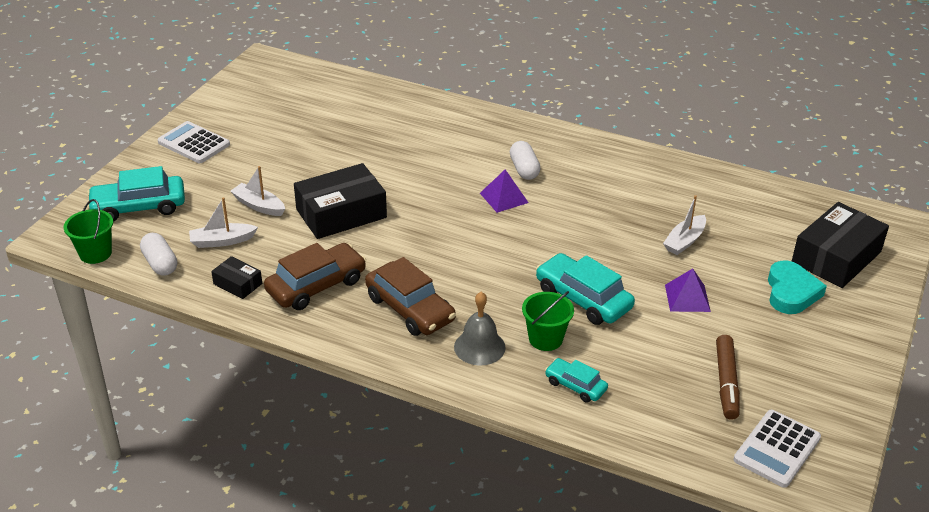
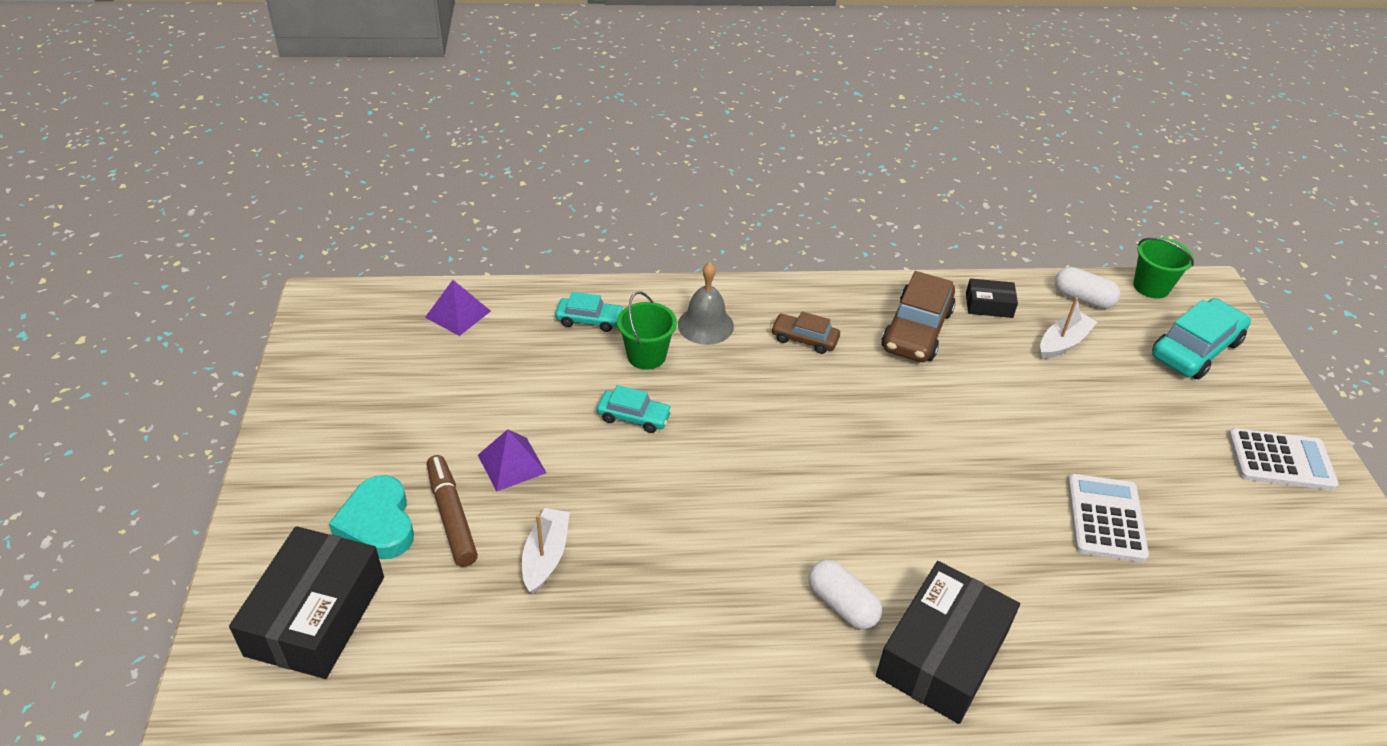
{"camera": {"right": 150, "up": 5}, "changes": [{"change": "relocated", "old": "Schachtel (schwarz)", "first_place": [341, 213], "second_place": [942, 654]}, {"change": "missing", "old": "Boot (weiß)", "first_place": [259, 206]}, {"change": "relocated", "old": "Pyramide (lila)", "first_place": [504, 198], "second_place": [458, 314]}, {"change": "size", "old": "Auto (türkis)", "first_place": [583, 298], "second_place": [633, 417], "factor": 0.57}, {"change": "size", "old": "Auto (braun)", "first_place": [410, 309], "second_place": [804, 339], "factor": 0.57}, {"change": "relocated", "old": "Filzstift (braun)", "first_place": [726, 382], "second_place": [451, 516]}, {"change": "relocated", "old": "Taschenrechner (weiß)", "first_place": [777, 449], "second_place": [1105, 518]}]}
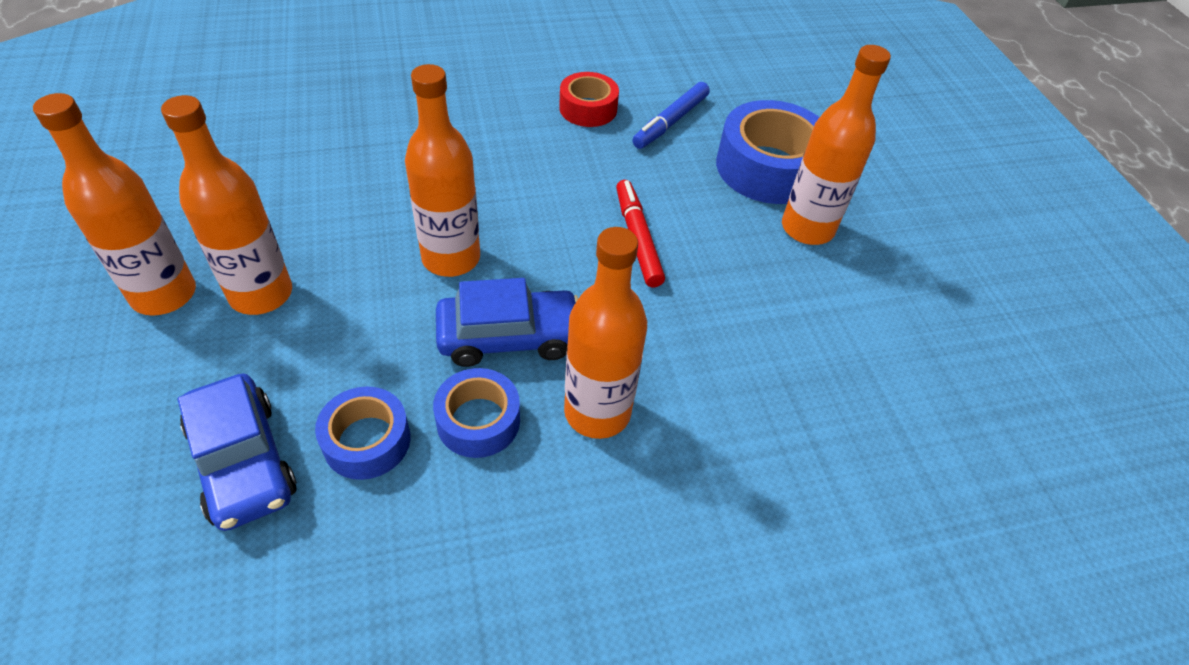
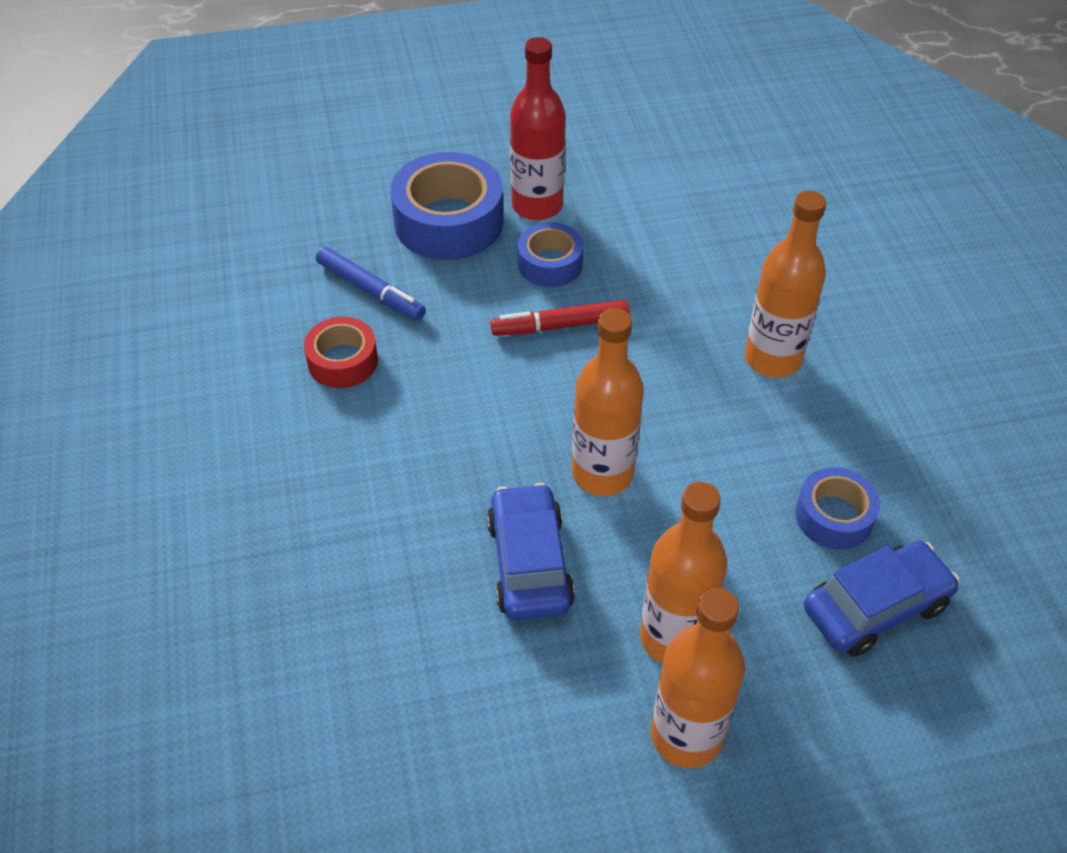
{"camera": {"right": -85, "up": 0}, "changes": [{"change": "colour", "old": "Flasche (orange)", "new": "Flasche (rot)", "first_place": [807, 228], "second_place": [537, 206]}, {"change": "relocated", "old": "Auto (blau)", "first_place": [509, 337], "second_place": [529, 563]}, {"change": "relocated", "old": "Klebeband (blau)", "first_place": [478, 421], "second_place": [550, 263]}]}
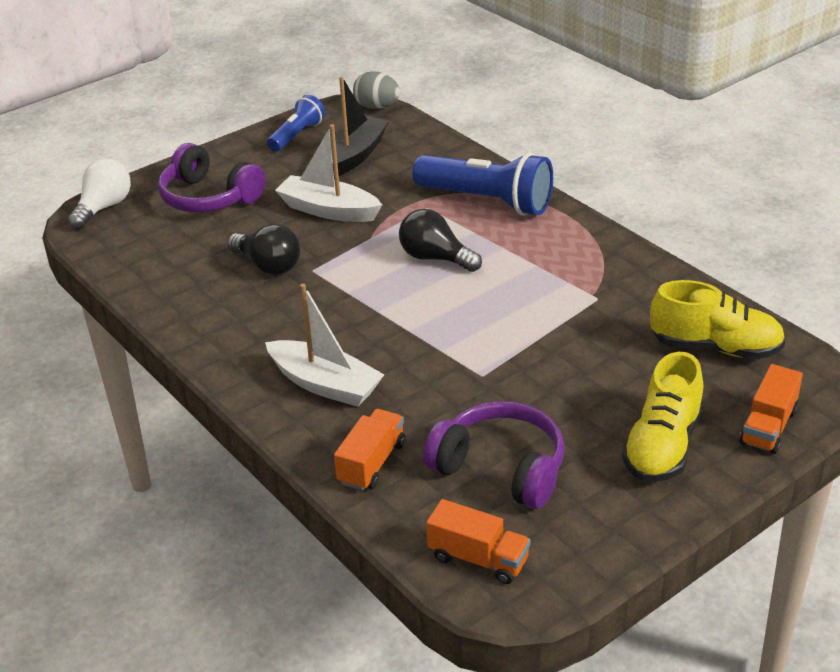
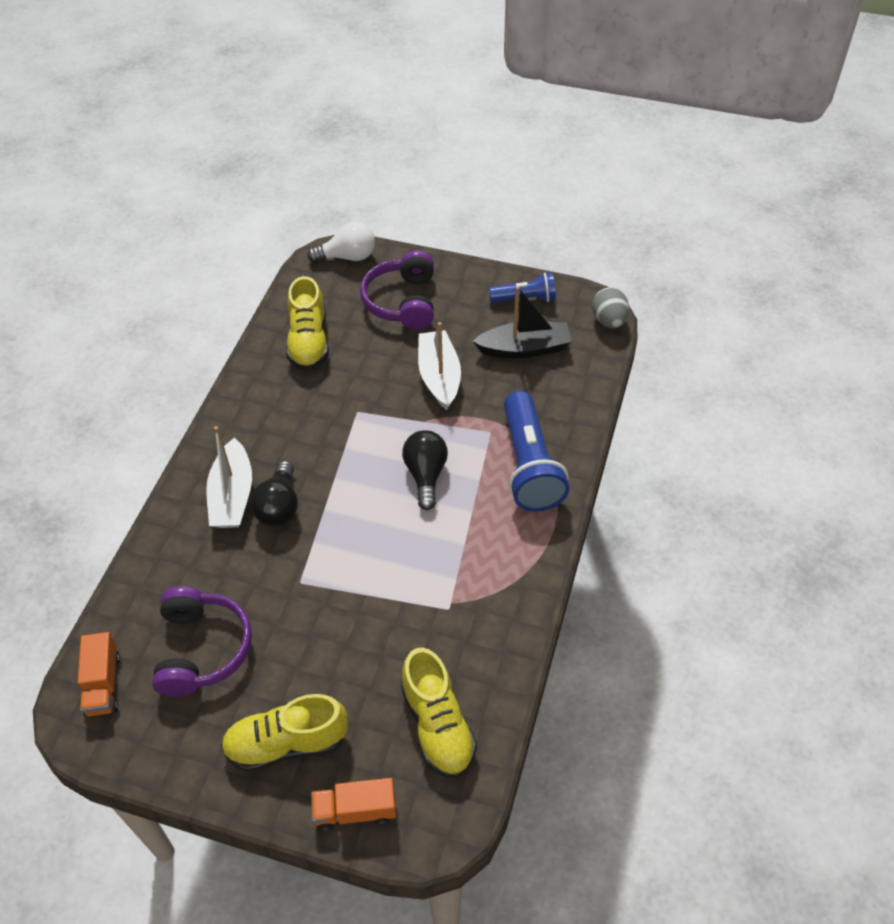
{"camera": {"right": 55, "up": 15}, "changes": [{"change": "relocated", "old": "Glühbirne (schwarz)", "first_place": [268, 266], "second_place": [279, 506]}, {"change": "missing", "old": "Lastwagen (orange)", "first_place": [372, 463]}, {"change": "appeared", "new": "Schuh (gelb)", "second_place": [309, 342]}]}
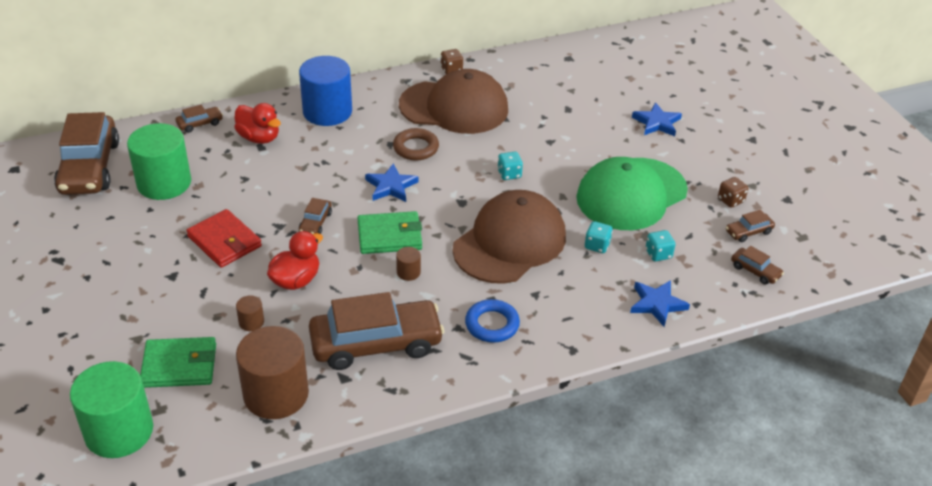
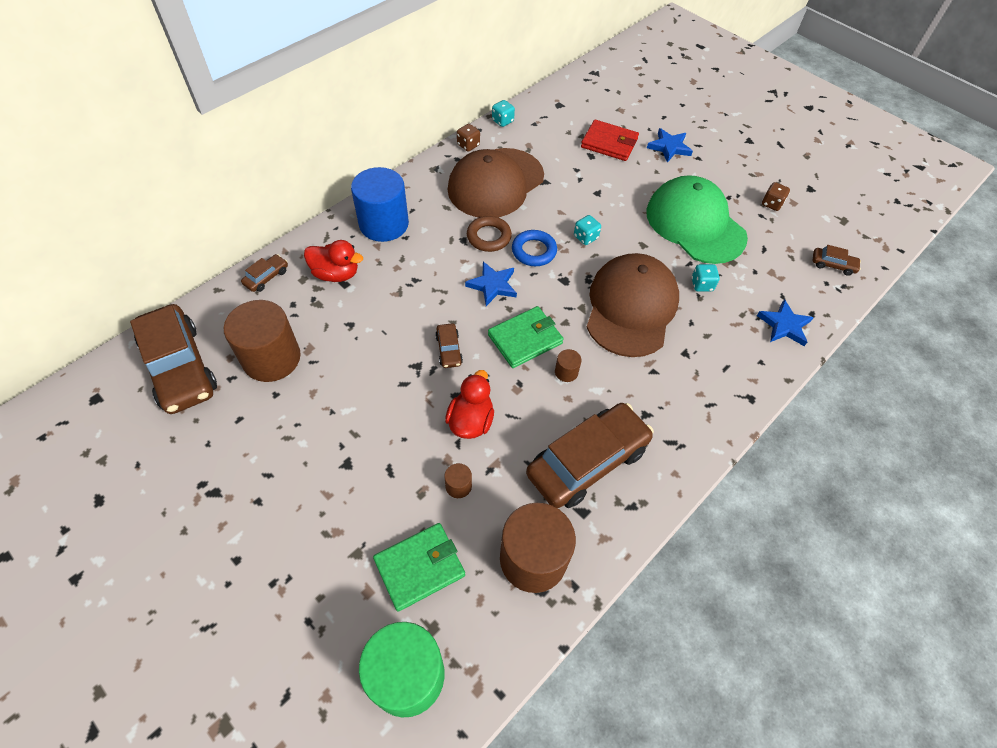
{"camera": {"right": -25, "up": 15}, "changes": [{"change": "spun", "old": "Kappe (braun)", "first_place": [454, 107], "second_place": [495, 183], "degrees": 150}, {"change": "colour", "old": "Vollzylinder (grün)", "new": "Vollzylinder (braun)", "first_place": [164, 183], "second_place": [271, 358]}, {"change": "spun", "old": "Kappe (grün)", "first_place": [631, 194], "second_place": [695, 224], "degrees": 120}, {"change": "relocated", "old": "Geldbörse (rot)", "first_place": [224, 241], "second_place": [609, 143]}, {"change": "missing", "old": "Auto (braun)", "first_place": [748, 232]}, {"change": "relocated", "old": "Spielwürfel (türkis)", "first_place": [658, 254], "second_place": [502, 121]}, {"change": "relocated", "old": "Ring (blau)", "first_place": [492, 324], "second_place": [534, 251]}]}
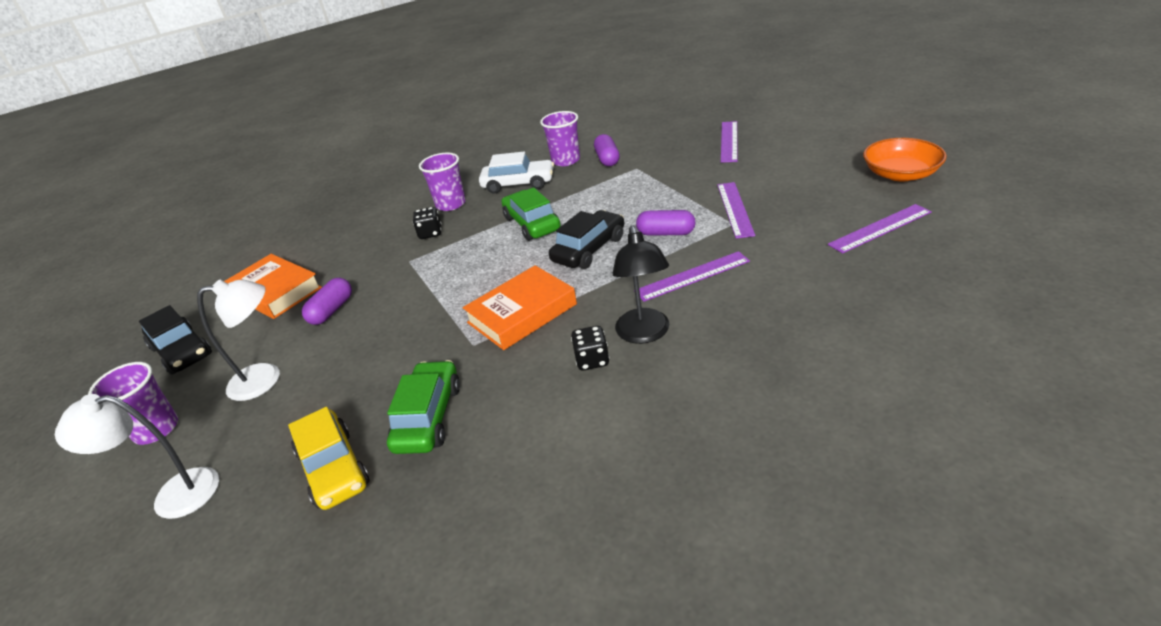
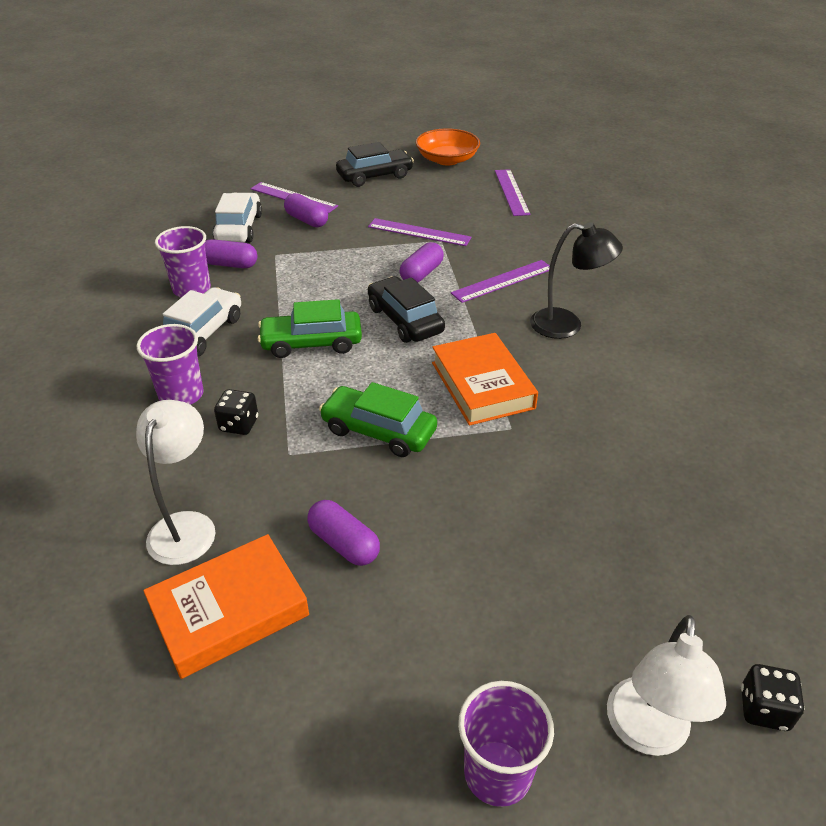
{"camera": {"right": -75, "up": 5}, "changes": [{"change": "spun", "old": "Lineal (lila)", "first_place": [692, 276], "second_place": [502, 281], "degrees": 60}, {"change": "relocated", "old": "Lampe (weiß)", "first_place": [266, 379], "second_place": [186, 526]}, {"change": "relocated", "old": "Auto (schwarz)", "first_place": [182, 351], "second_place": [375, 176]}, {"change": "relocated", "old": "Spielwürfel (schwarz)", "first_place": [592, 360], "second_place": [764, 709]}, {"change": "relocated", "old": "Auto (grün)", "first_place": [428, 417], "second_place": [378, 431]}, {"change": "missing", "old": "Auto (gelb)", "first_place": [333, 469]}, {"change": "appeared", "new": "Auto (weiß)", "second_place": [239, 228]}, {"change": "appeared", "new": "Kapsel (lila)", "second_place": [306, 220]}]}
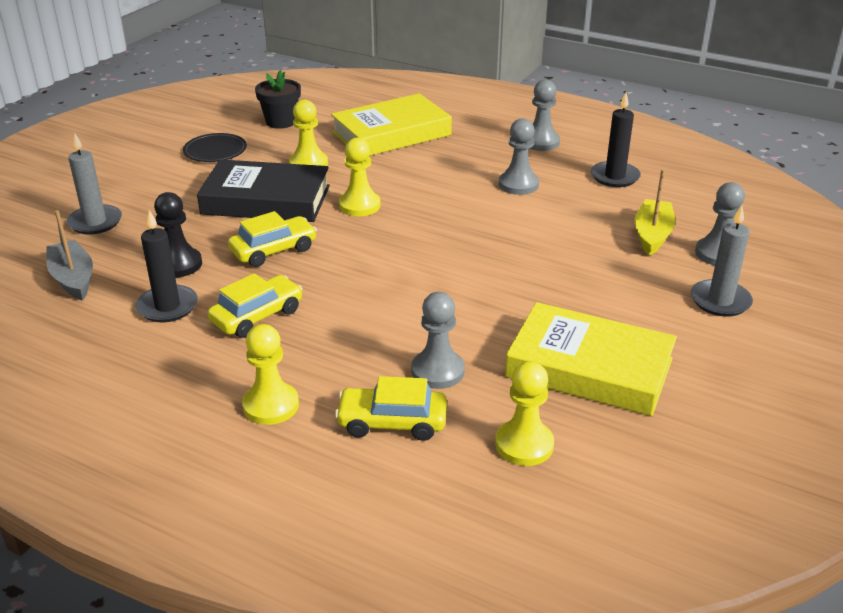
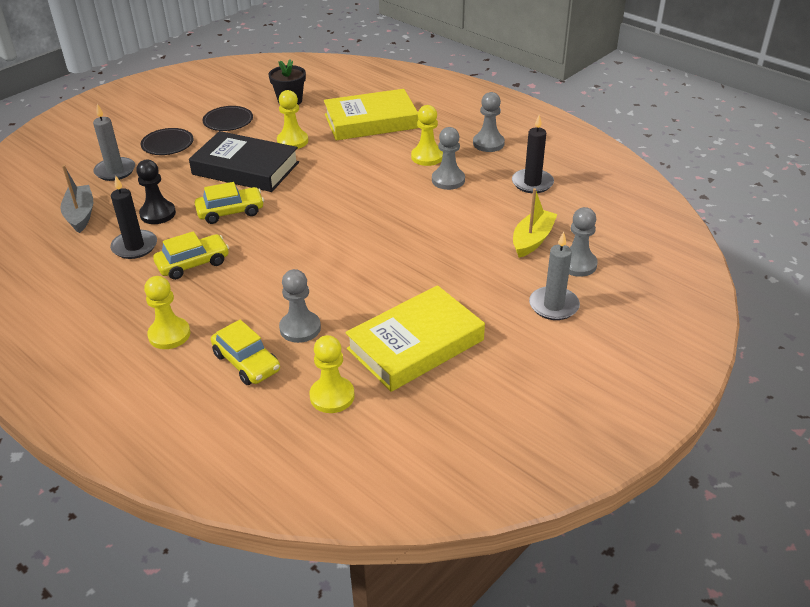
{"camera": {"right": 15, "up": 5}, "changes": [{"change": "relocated", "old": "Bauer (gelb)", "first_place": [359, 205], "second_place": [427, 157]}, {"change": "spun", "old": "Buch (gelb)", "first_place": [589, 367], "second_place": [415, 344], "degrees": -75}, {"change": "spun", "old": "Auto (gelb)", "first_place": [392, 422], "second_place": [246, 362], "degrees": -150}, {"change": "appeared", "new": "Teller (schwarz)", "second_place": [167, 144]}]}
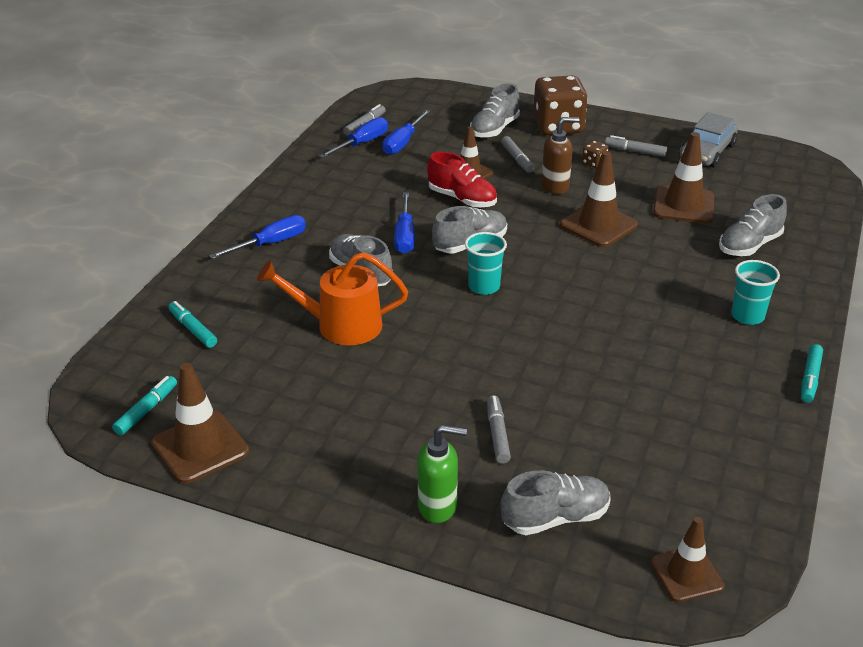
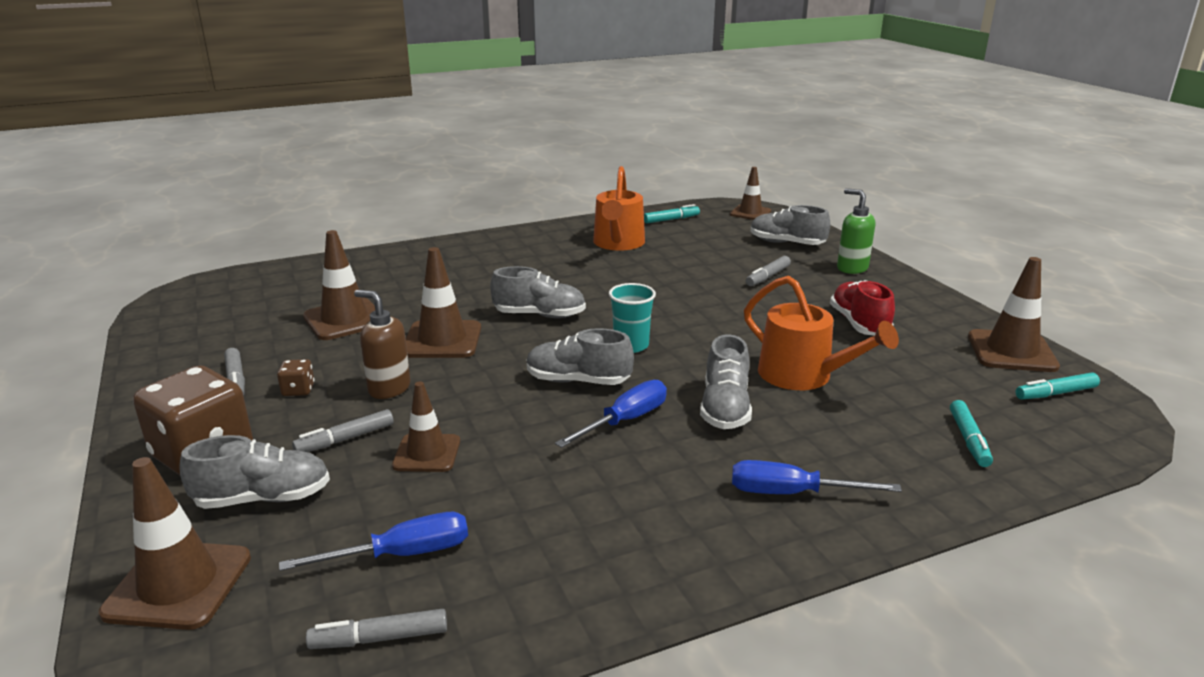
{"camera": {"right": -135, "up": -10}, "changes": [{"change": "missing", "old": "Auto (grau)", "first_place": [707, 152]}, {"change": "missing", "old": "Schraubenzieher (blau)", "first_place": [361, 144]}, {"change": "spun", "old": "Filzstift (grau)", "first_place": [517, 159], "second_place": [345, 439], "degrees": -150}, {"change": "relocated", "old": "Schuh (rot)", "first_place": [462, 199], "second_place": [859, 324]}, {"change": "relocated", "old": "Schuh (grau)", "first_place": [749, 245], "second_place": [540, 315]}, {"change": "missing", "old": "Becher (türkis)", "first_place": [747, 316]}, {"change": "relocated", "old": "Filzstift (türkis)", "first_place": [810, 378], "second_place": [671, 219]}, {"change": "appeared", "new": "Gießkanne (orange)", "second_place": [618, 243]}, {"change": "appeared", "new": "Leitkegel (braun)", "second_place": [178, 585]}]}
